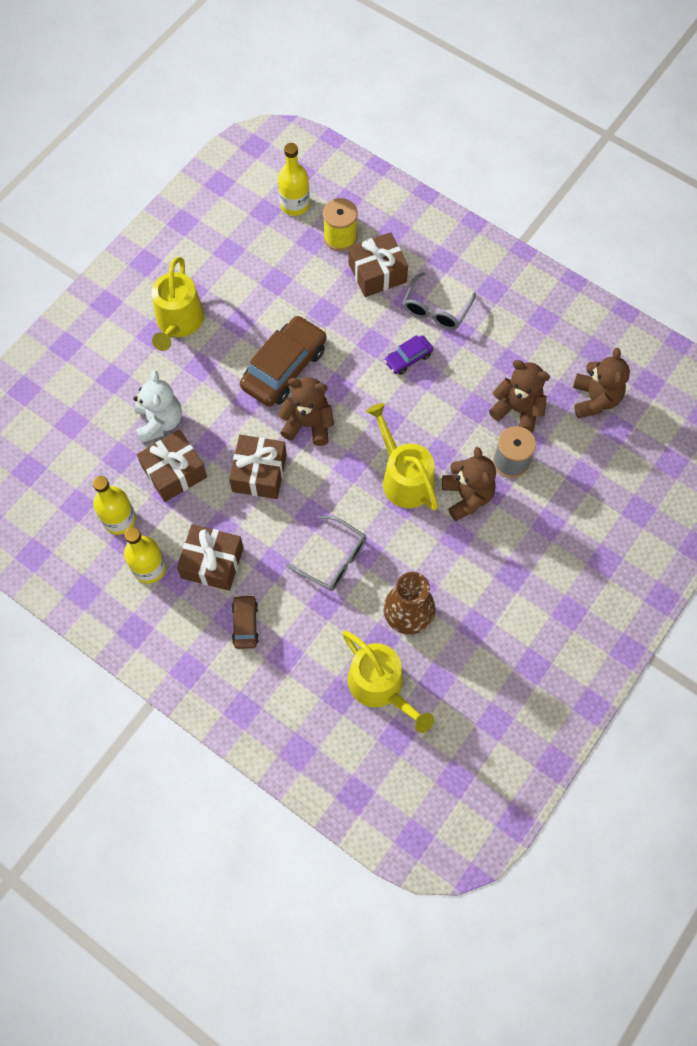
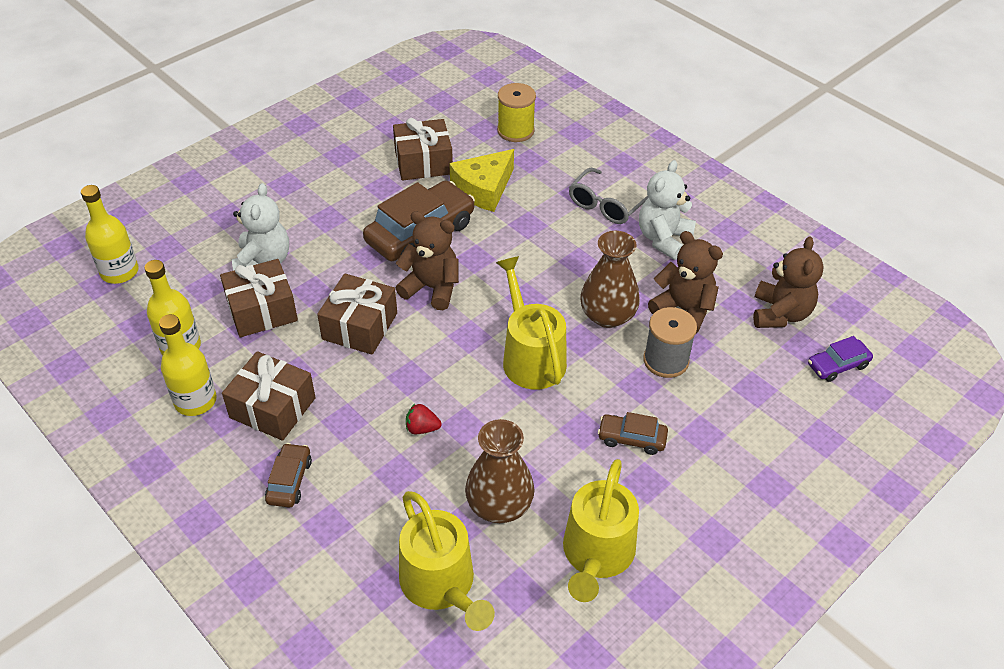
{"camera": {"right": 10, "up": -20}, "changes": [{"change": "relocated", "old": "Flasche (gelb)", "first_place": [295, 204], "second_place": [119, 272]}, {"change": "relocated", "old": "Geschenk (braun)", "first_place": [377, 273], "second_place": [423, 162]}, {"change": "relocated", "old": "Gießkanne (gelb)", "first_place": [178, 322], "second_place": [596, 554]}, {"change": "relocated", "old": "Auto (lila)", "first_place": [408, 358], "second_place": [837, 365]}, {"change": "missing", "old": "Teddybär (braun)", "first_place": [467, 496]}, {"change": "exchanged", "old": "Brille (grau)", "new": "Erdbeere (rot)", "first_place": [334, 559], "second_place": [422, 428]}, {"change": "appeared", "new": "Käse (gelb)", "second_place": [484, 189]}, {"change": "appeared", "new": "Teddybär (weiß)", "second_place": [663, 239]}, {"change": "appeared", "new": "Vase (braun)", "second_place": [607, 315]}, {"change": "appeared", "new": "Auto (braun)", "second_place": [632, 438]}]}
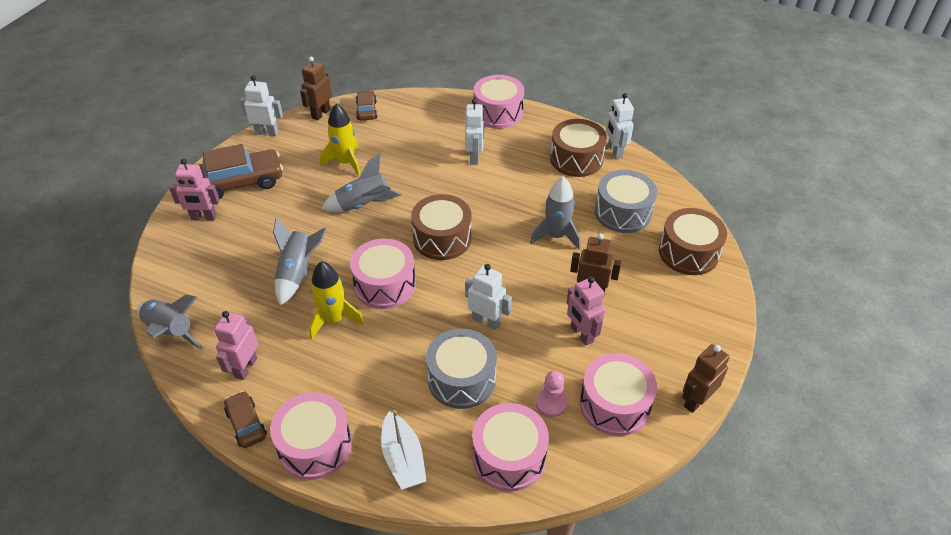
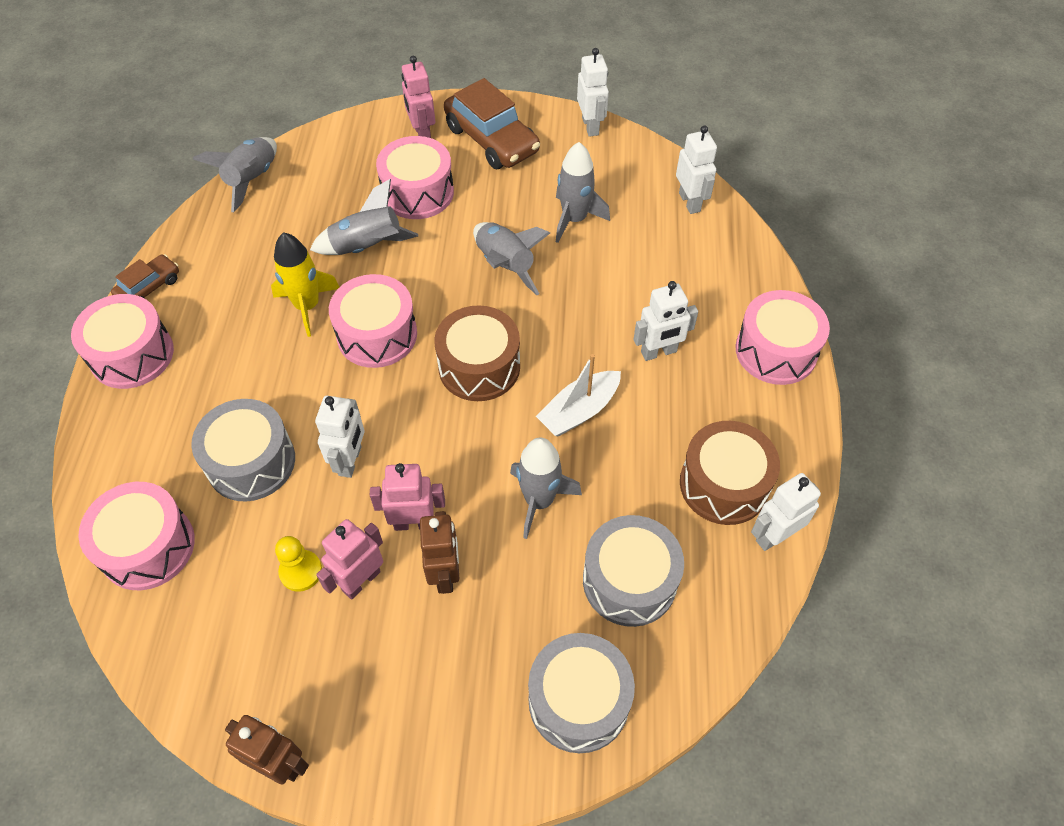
{"camera": {"right": 70, "up": 10}, "changes": [{"change": "missing", "old": "Roboter (braun)", "first_place": [321, 114]}, {"change": "exchanged", "old": "Auto (braun)", "new": "Roboter (weiß)", "first_place": [366, 110], "second_place": [690, 202]}, {"change": "colour", "old": "Rakete (gelb)", "new": "Rakete (grau)", "first_place": [345, 163], "second_place": [574, 219]}, {"change": "colour", "old": "Trommel (braun)", "new": "Trommel (grau)", "first_place": [688, 253], "second_place": [578, 700]}, {"change": "relocated", "old": "Roboter (rosa)", "first_place": [245, 367], "second_place": [413, 523]}, {"change": "relocated", "old": "Trommel (rosa)", "first_place": [614, 405], "second_place": [418, 192]}, {"change": "missing", "old": "Bauer (rosa)", "first_place": [551, 403]}, {"change": "relocated", "old": "Boot (weiß)", "first_place": [403, 458], "second_place": [579, 411]}, {"change": "appeared", "new": "Bauer (gelb)", "second_place": [301, 571]}]}
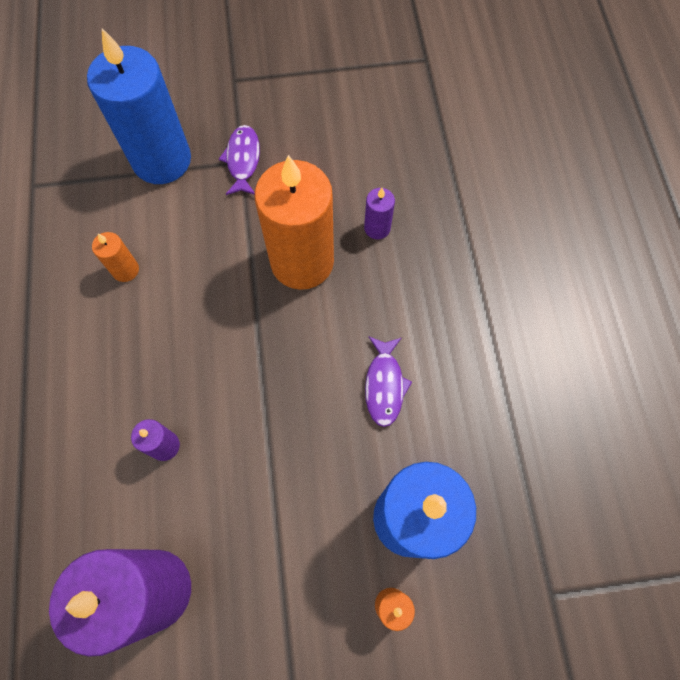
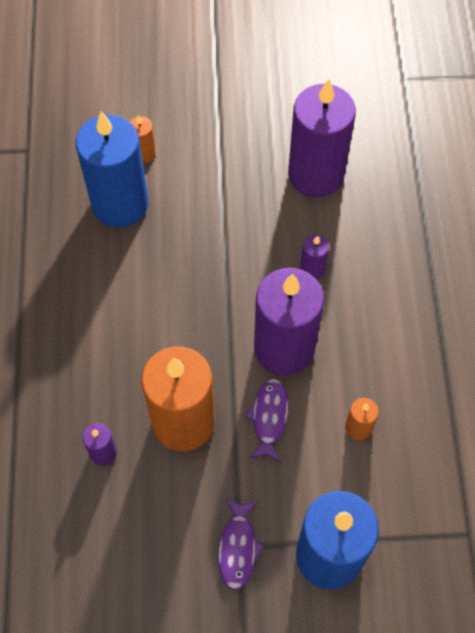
{"camera": {"right": -175, "up": -5}, "changes": [{"change": "relocated", "old": "Fisch (lila)", "first_place": [384, 385], "second_place": [269, 417]}, {"change": "appeared", "new": "Kerze (lila)", "second_place": [284, 348]}]}
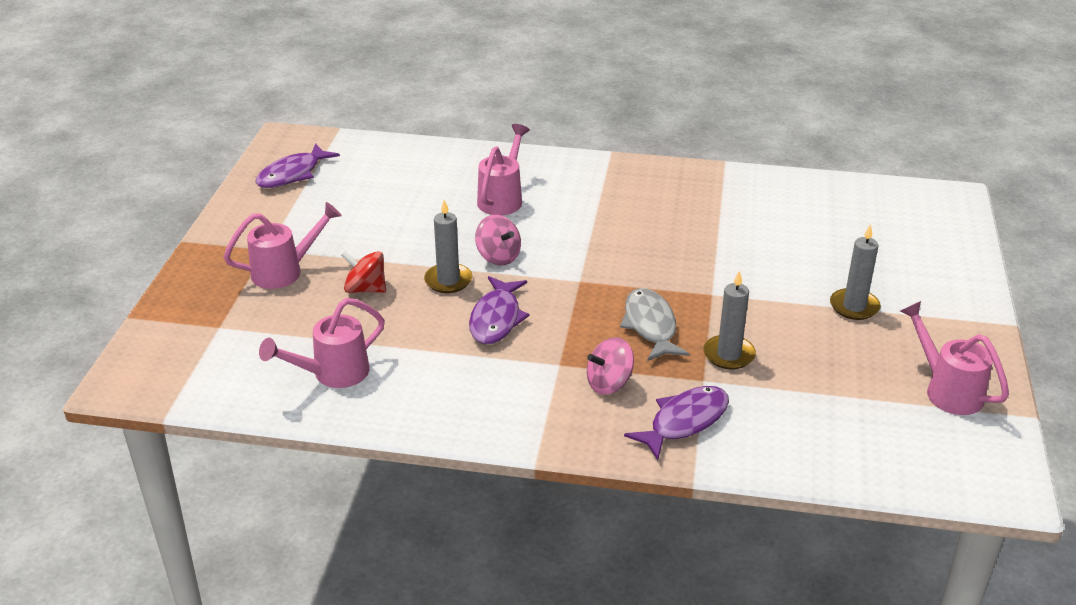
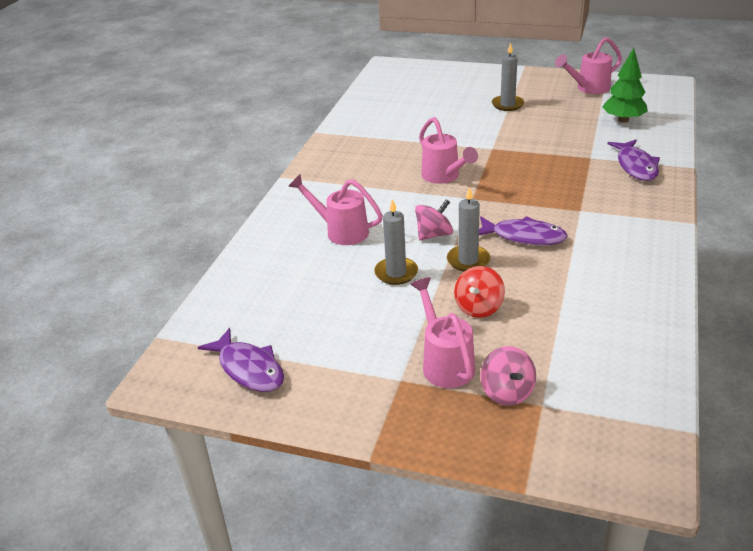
{"camera": {"right": -80, "up": 0}, "changes": [{"change": "relocated", "old": "Kerze (grau)", "first_place": [729, 355], "second_place": [396, 273]}, {"change": "missing", "old": "Fisch (grau)", "first_place": [650, 326]}, {"change": "relocated", "old": "Gießkanne (rosa)", "first_place": [332, 374], "second_place": [444, 177]}, {"change": "relocated", "old": "Kreisel (rosa)", "first_place": [609, 383], "second_place": [507, 392]}, {"change": "spun", "old": "Fisch (lila)", "first_place": [684, 422], "second_place": [636, 166], "degrees": -150}, {"change": "appeared", "new": "Baum (grün)", "second_place": [623, 120]}]}
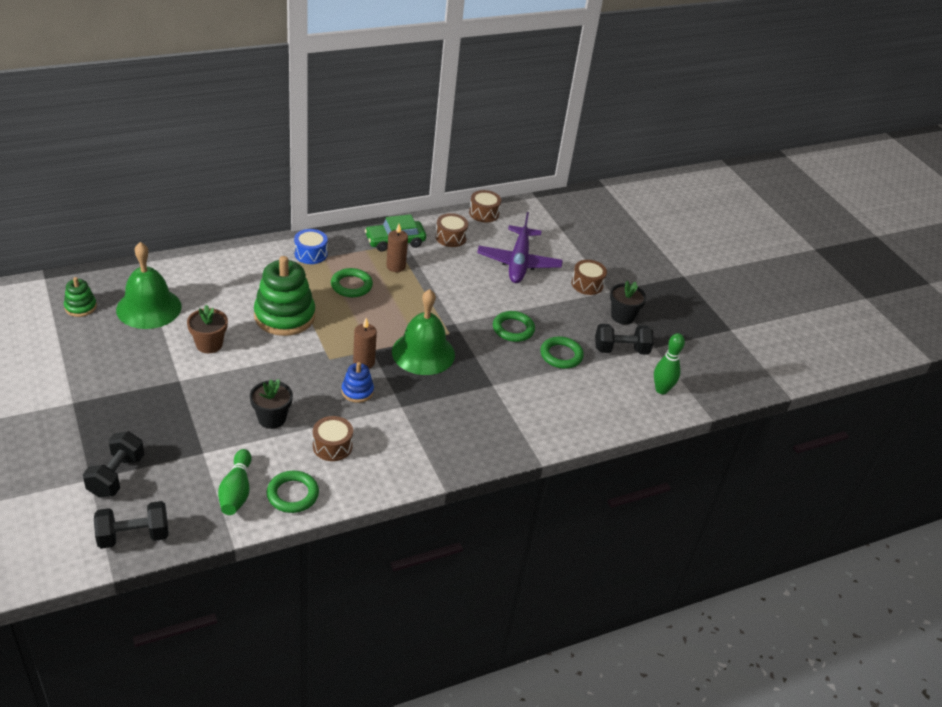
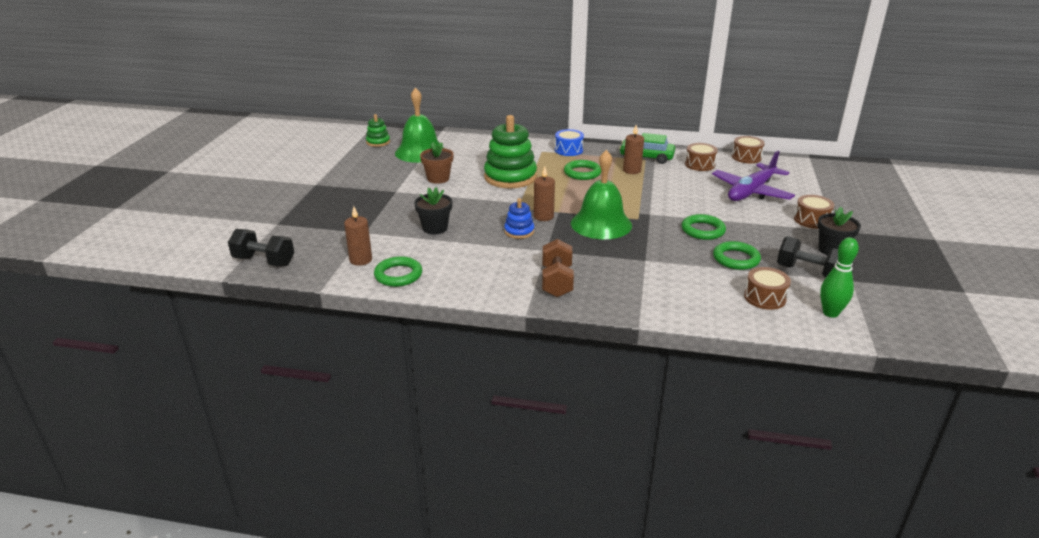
{"camera": {"right": 40, "up": -10}, "changes": [{"change": "relocated", "old": "Trommel (braun)", "first_place": [332, 446], "second_place": [765, 297]}, {"change": "missing", "old": "Hantel (schwarz)", "first_place": [116, 476]}, {"change": "exchanged", "old": "Bowlingkegel (grün)", "new": "Kerze (braun)", "first_place": [236, 491], "second_place": [361, 260]}, {"change": "appeared", "new": "Hantel (braun)", "second_place": [557, 282]}]}
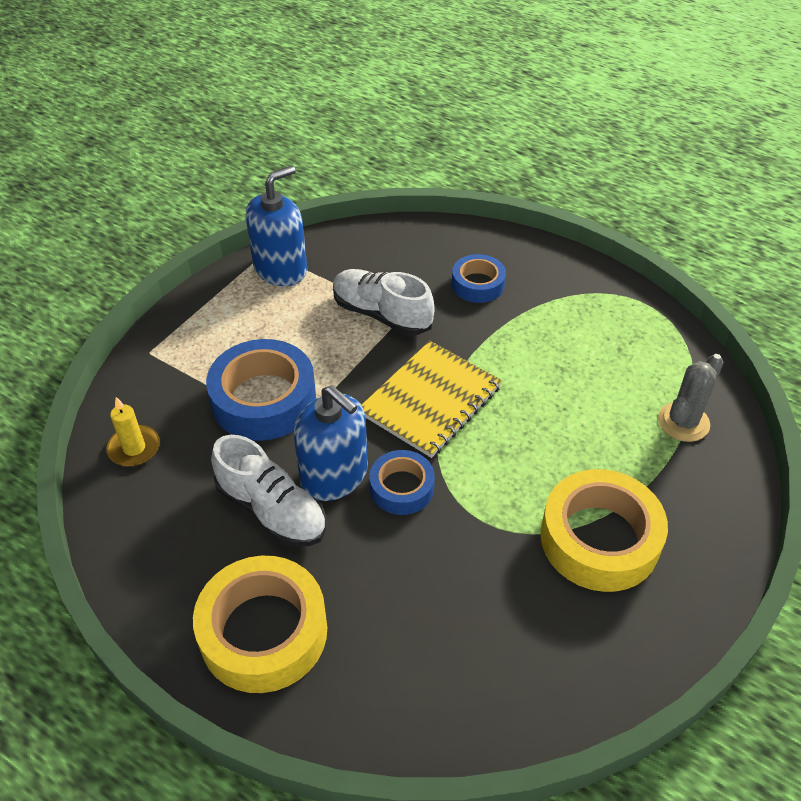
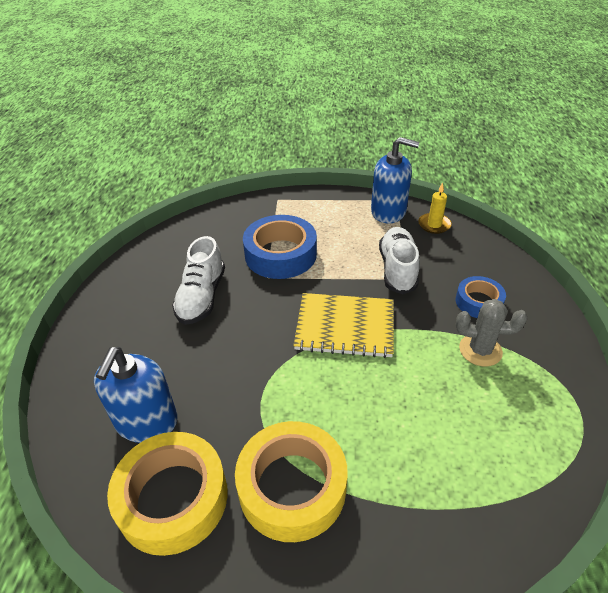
{"camera": {"right": 60, "up": -5}, "changes": [{"change": "relocated", "old": "Kaktus (grau)", "first_place": [683, 422], "second_place": [480, 350]}, {"change": "relocated", "old": "Seifenspender (blau)", "first_place": [334, 475], "second_place": [146, 422]}, {"change": "relocated", "old": "Kerze (gelb)", "first_place": [134, 448], "second_place": [434, 225]}, {"change": "missing", "old": "Klebeband (blau)", "first_place": [402, 488]}, {"change": "relocated", "old": "Klebeband (gelb)", "first_place": [263, 631], "second_place": [173, 498]}]}
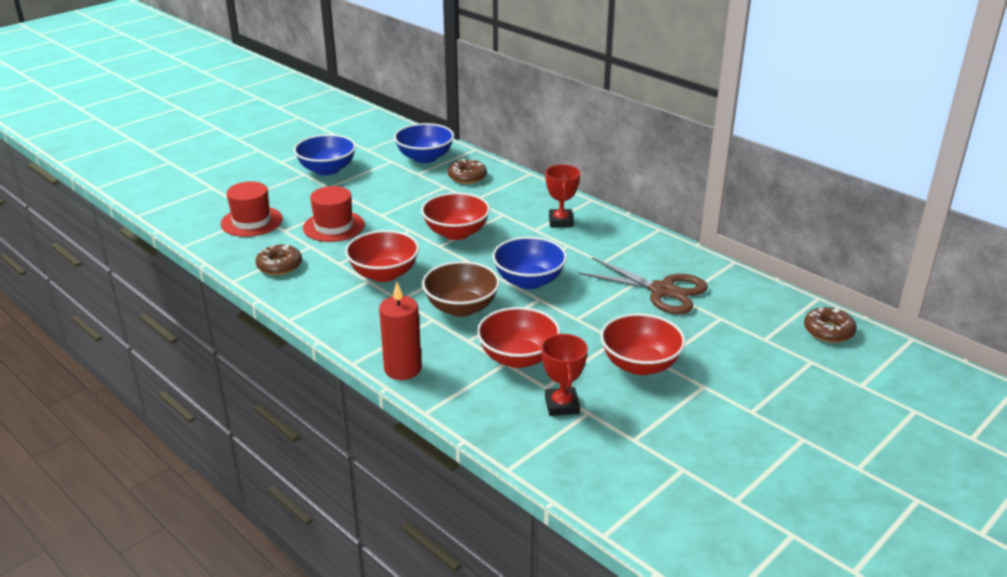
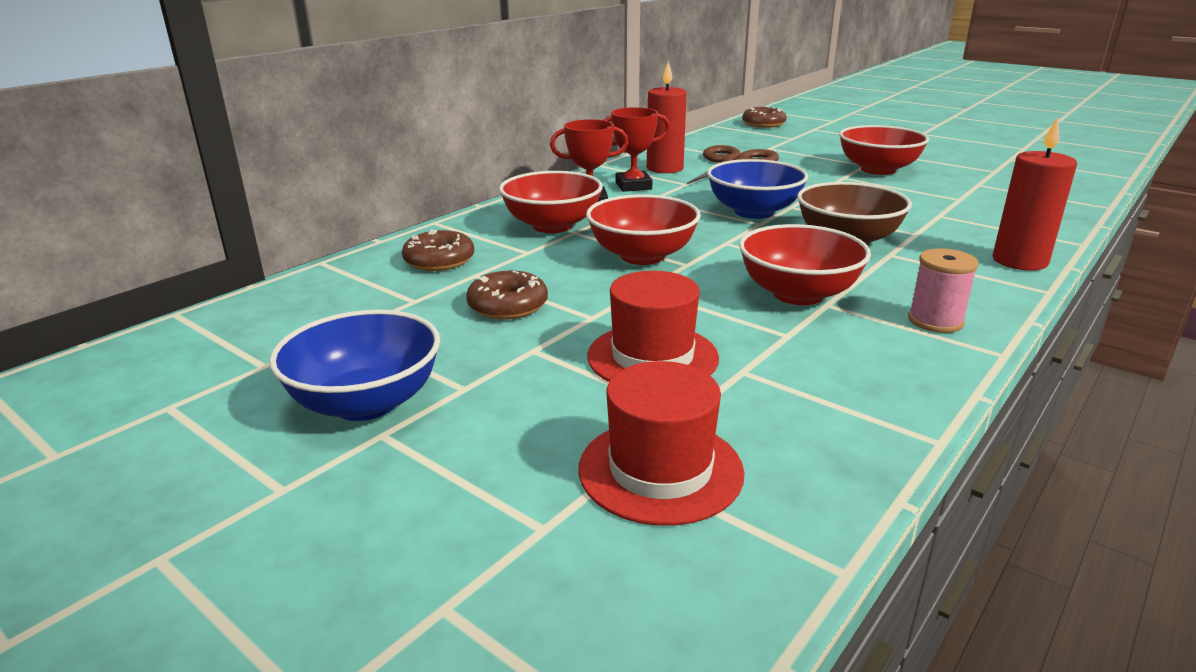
{"camera": {"right": -95, "up": -5}, "changes": [{"change": "missing", "old": "Schüssel (blau)", "first_place": [425, 158]}, {"change": "relocated", "old": "Donut (braun)", "first_place": [279, 266], "second_place": [508, 306]}, {"change": "relocated", "old": "Schüssel (rot)", "first_place": [518, 358], "second_place": [552, 226]}, {"change": "relocated", "old": "Pokal (rot)", "first_place": [562, 405], "second_place": [633, 186]}, {"change": "appeared", "new": "Kerze (rot)", "second_place": [664, 168]}, {"change": "appeared", "new": "Garnrolle (rosa)", "second_place": [935, 321]}]}
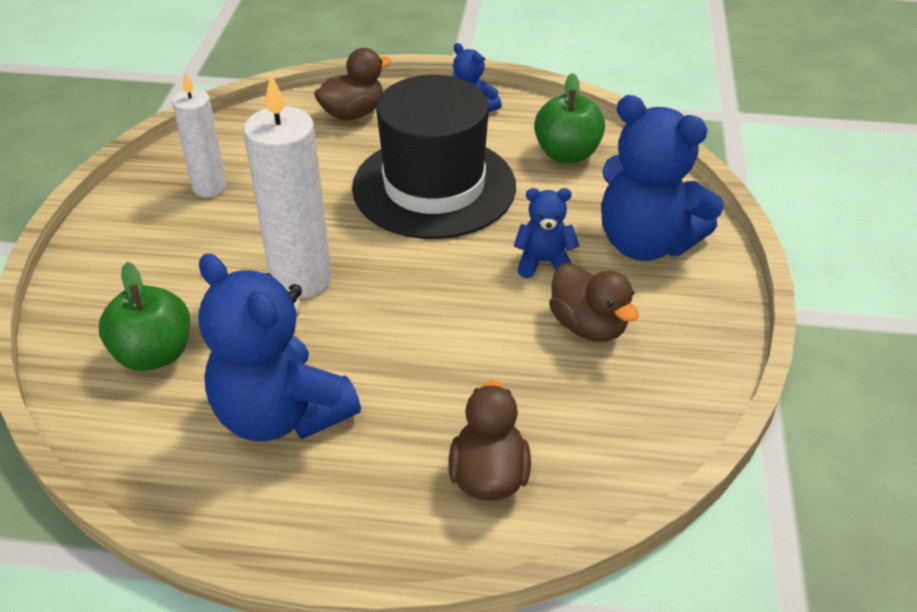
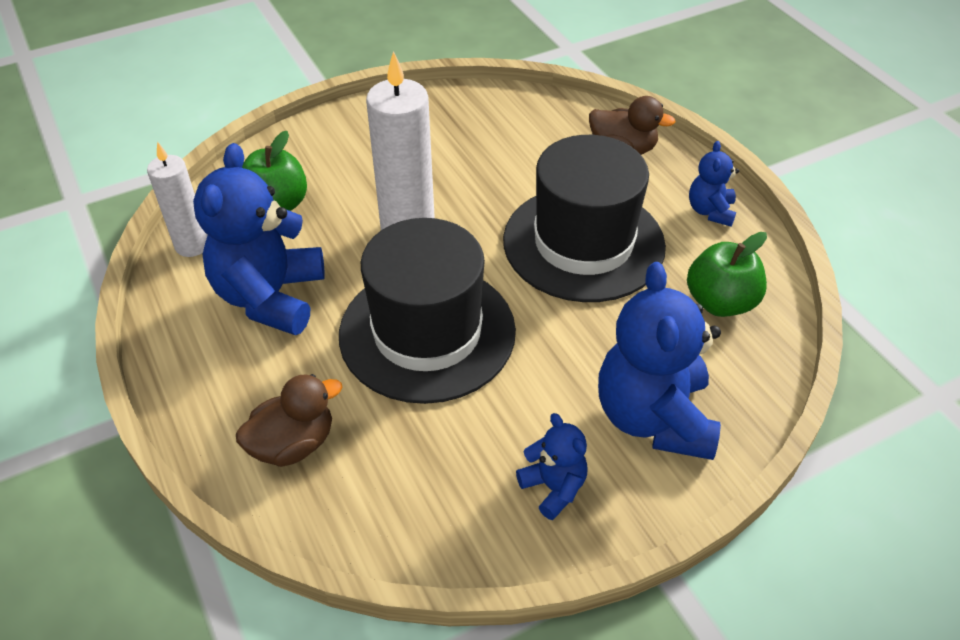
{"camera": {"right": 55, "up": 5}, "changes": [{"change": "relocated", "old": "Kerze (weiß)", "first_place": [209, 187], "second_place": [192, 245]}, {"change": "relocated", "old": "Teddybär (blau)", "first_place": [544, 262], "second_place": [553, 487]}, {"change": "missing", "old": "Ente (braun)", "first_place": [588, 326]}, {"change": "appeared", "new": "Hut (schwarz)", "second_place": [427, 332]}]}
